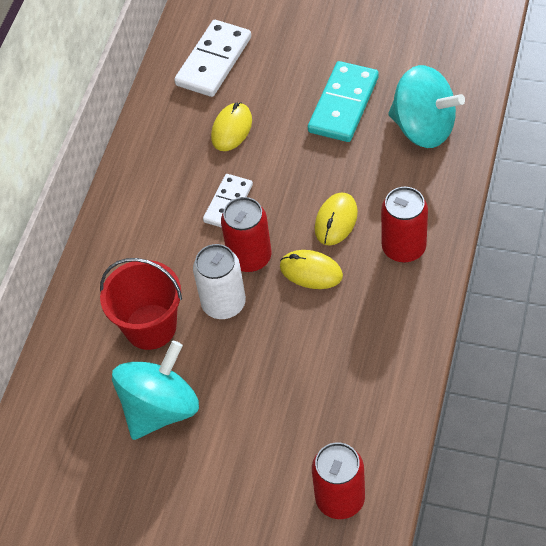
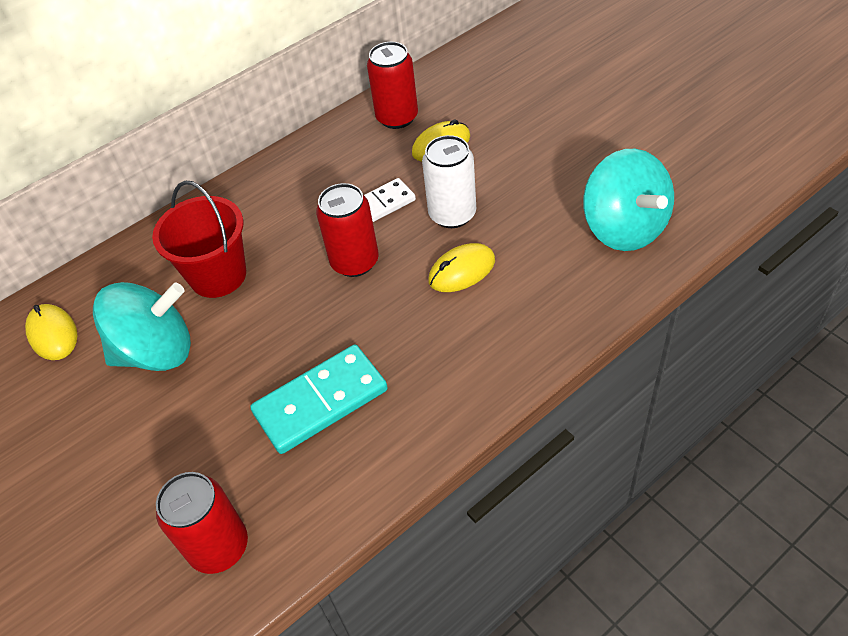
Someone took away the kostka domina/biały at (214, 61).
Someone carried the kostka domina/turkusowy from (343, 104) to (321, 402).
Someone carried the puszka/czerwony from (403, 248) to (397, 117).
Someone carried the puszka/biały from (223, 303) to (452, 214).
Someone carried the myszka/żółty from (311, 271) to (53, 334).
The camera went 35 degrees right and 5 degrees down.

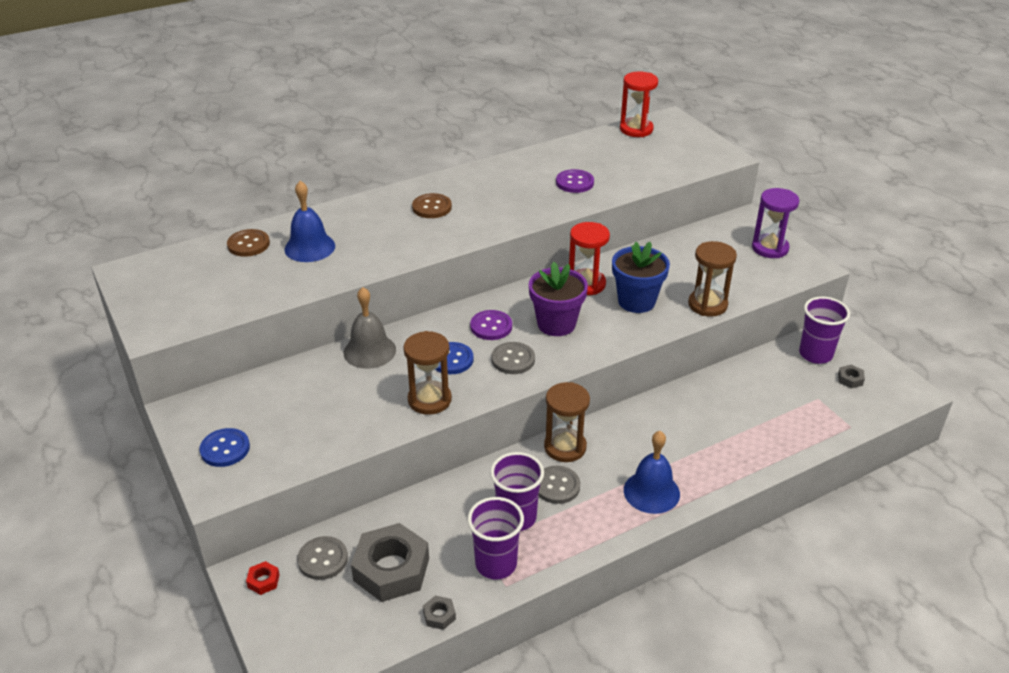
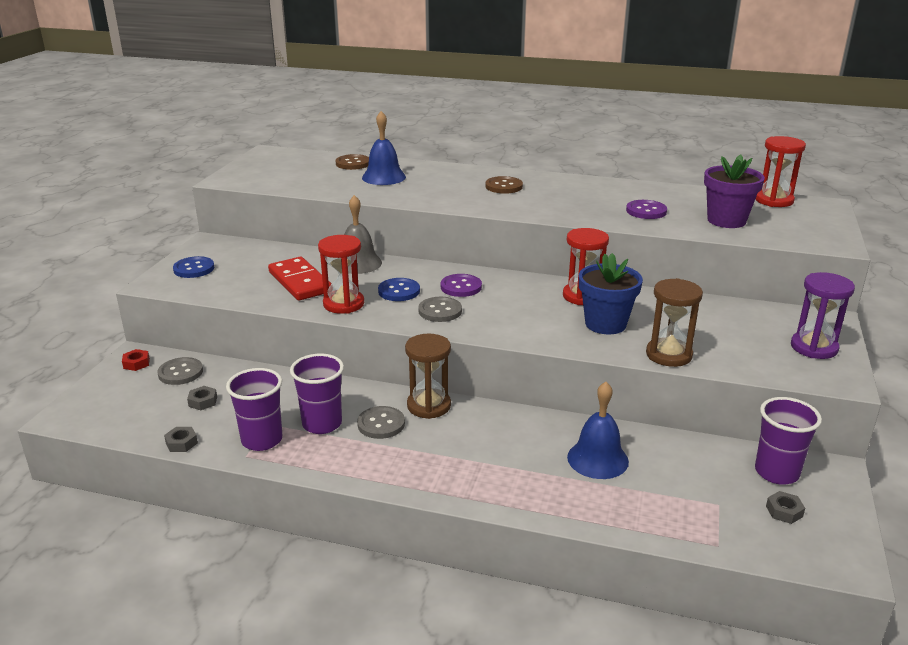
Someone carried the doniczka/fioletowy from (556, 324) to (726, 220).
Someone repainted the klepsydra/brązowy at (429, 400), which became the klepsydra/czerwony at (343, 304).
Someone carried the dzwonek/niebieski from (651, 492) to (597, 459).
Someone scaled the nakrętka/szary at (391, 569) by 0.42.
Someone put down the kostka domina/czerwony at (300, 282).
The camera went 45 degrees right and 10 degrees down.

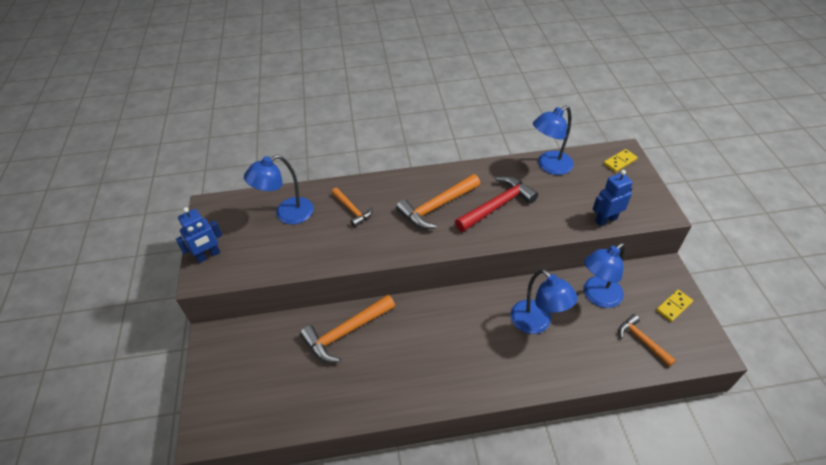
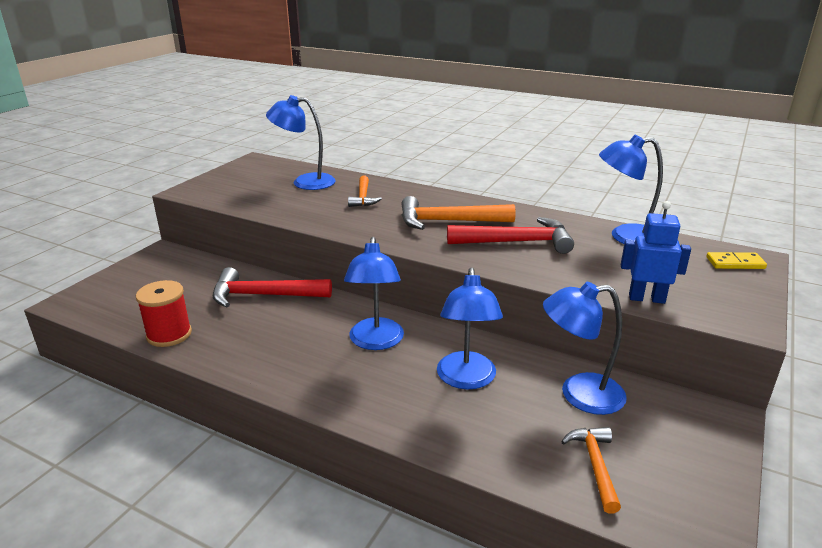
Someone took away the robot/niebieski at (208, 255).
Someone took away the kostka domina/żółty at (674, 306).
Someone repainted the młotek/pomarańczowy at (346, 332), which became the młotek/czerwony at (264, 295).
Someone put down the lampka/niebieski at (376, 342).
Someone put down the szpulka/czerwony at (169, 334).
The camera went 35 degrees right and 20 degrees down.

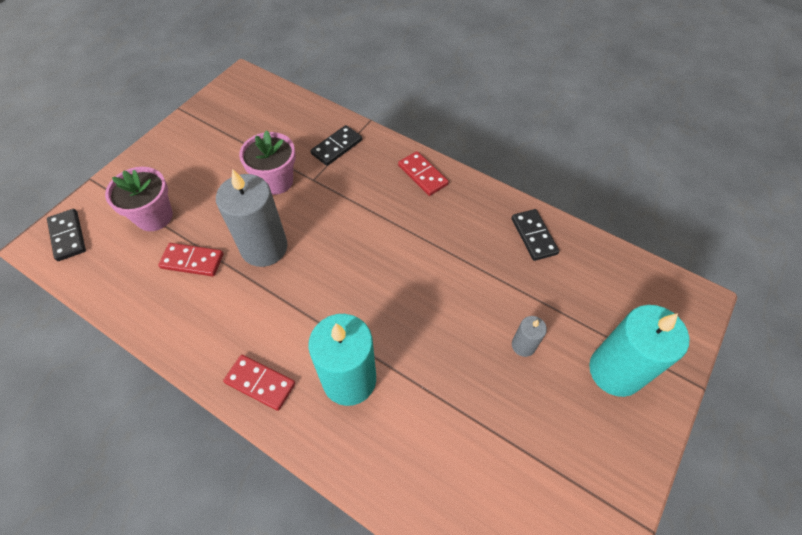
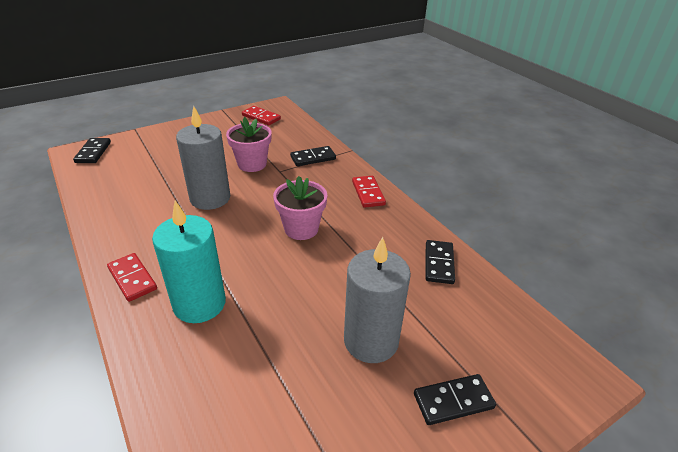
Someone carried the doniczka/różowy from (154, 216) to (301, 229).
Someone carried the kostka domina/czerwony from (192, 261) to (261, 117).
Someone swapped the świeca/turkusowy at (615, 371) for the kostka domina/czarny at (453, 401).
Someone scaled the świeca/szary at (523, 345) by 2.12.
The camera went 25 degrees right and 20 degrees down.

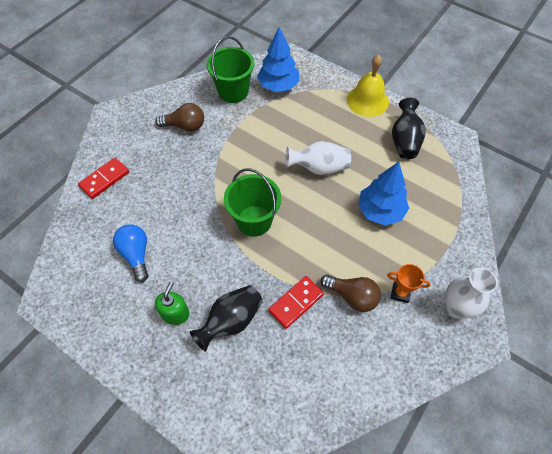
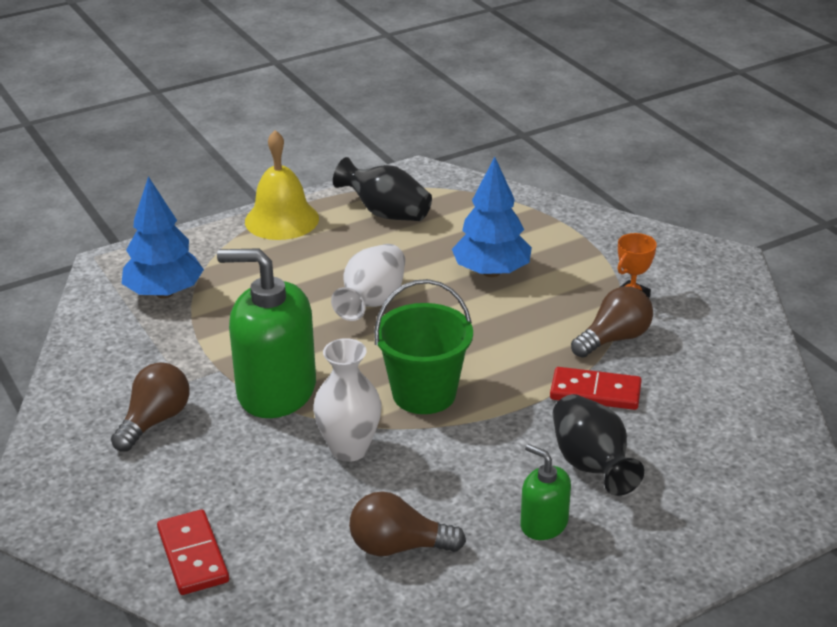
Someone took away the wiadro/zielony at (233, 92).
Someone repainted the żarówka/niebieski at (136, 255), which became the żarówka/brązowy at (398, 547).
Someone carried the wazon/biały from (456, 308) to (349, 449).
Someone rotated the kostka domina/czerwony at (296, 302) by 60 degrees counterclockwise.
Someone put down the dozownik mydła/zielony at (276, 391).
The camera went 65 degrees left and 25 degrees down.

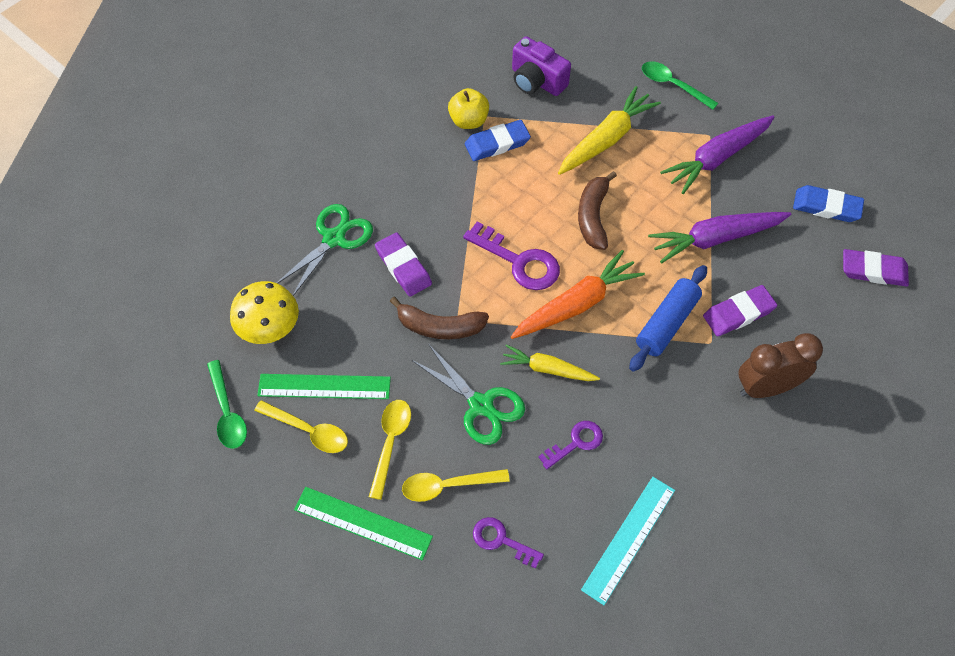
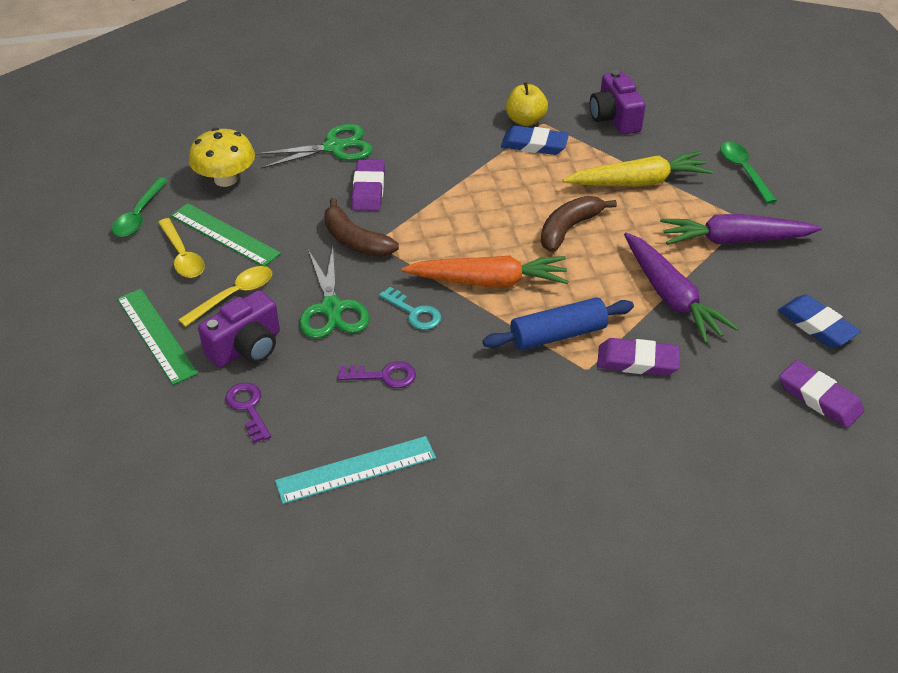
Someone rotated the marchewka/fioletowy at (715, 239) by 135 degrees counterclockwise.
Someone took away the klucz/fioletowy at (519, 261).
Someone took away the budzik/brązowy at (766, 387).
Someone swapped the marchewka/żółty at (547, 369) for the klucz/turkusowy at (414, 313).
Someone swapped the łyżka/żółty at (448, 486) for the aparat fotograficzny/fioletowy at (246, 347).
The camera went 35 degrees right and 15 degrees down.

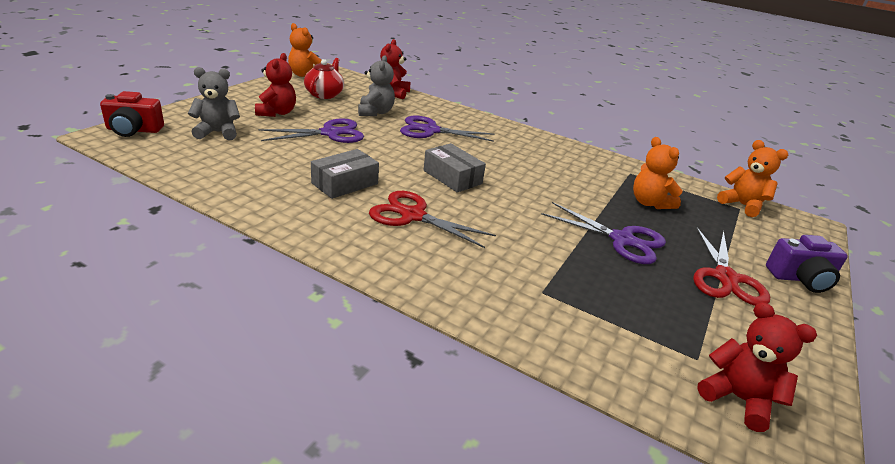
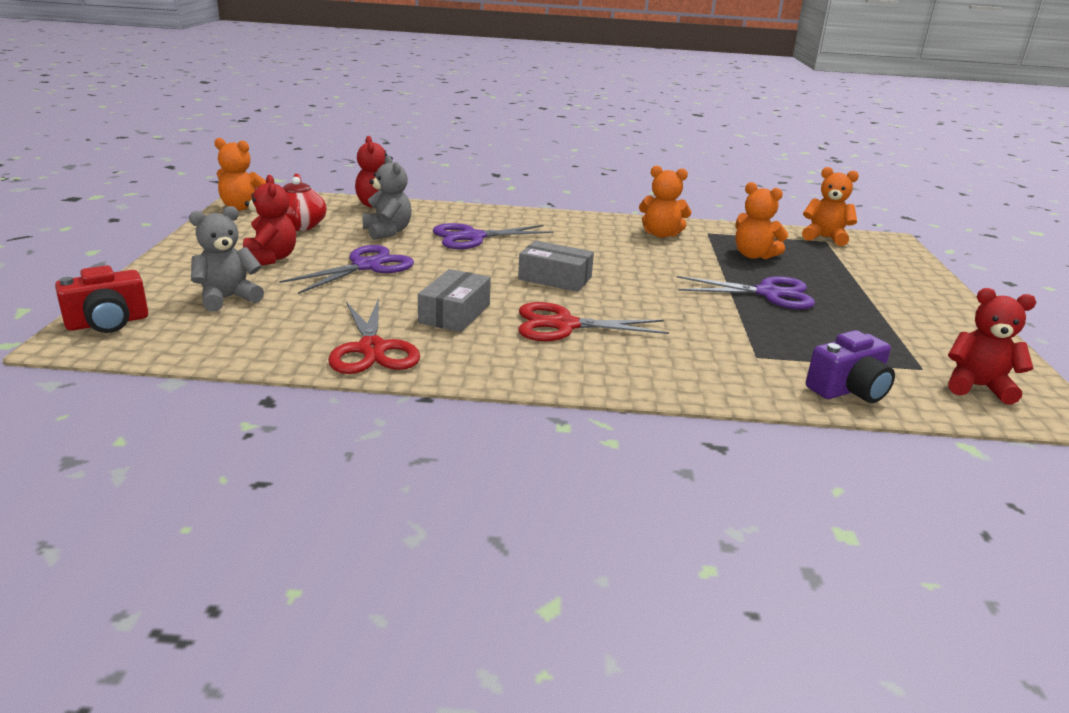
Someone carried the nożyczki/czerwony from (725, 278) to (372, 349).
Someone carried the aparat fotograficzny/fioletowy from (800, 279) to (848, 390).
Someone put down the miś/pomarańczowy at (661, 234).
The camera went 25 degrees left and 5 degrees down.

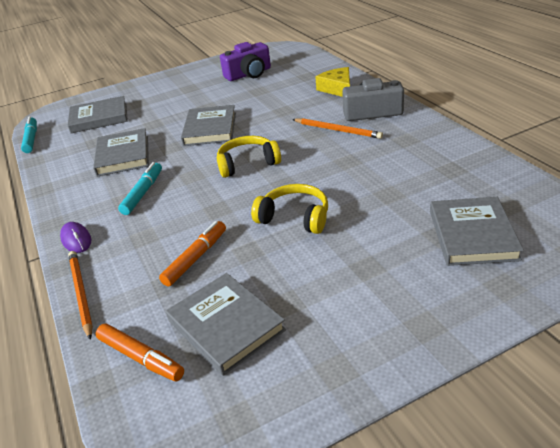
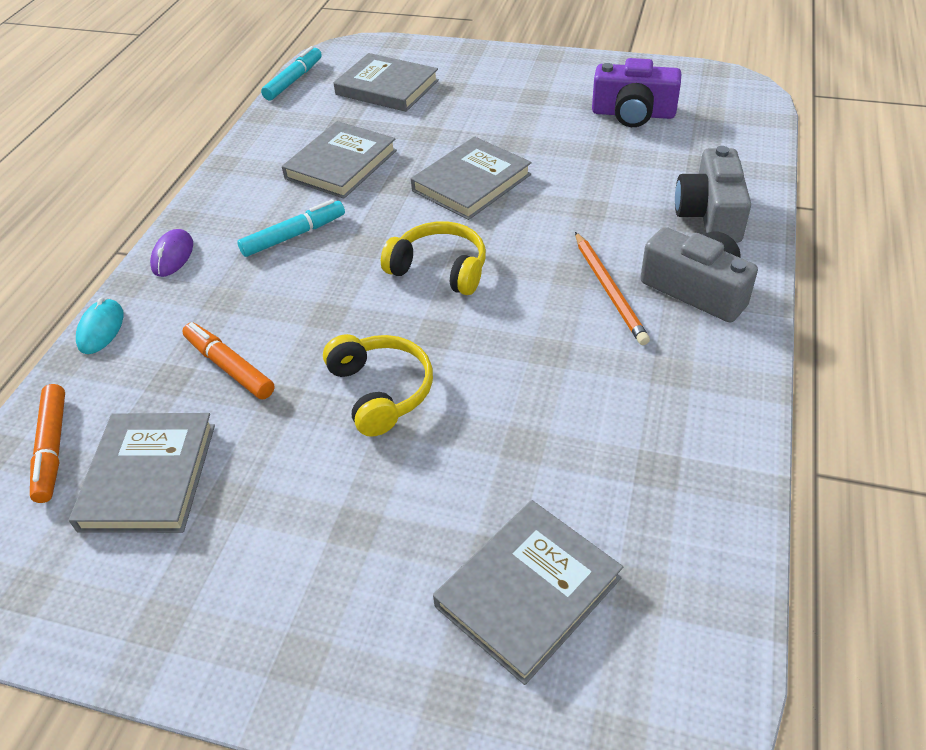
Someone swapped the ser/żółty at (337, 89) for the aparat fotograficzny/szary at (710, 215).
Someone rotated the flamaster/pomarańczowy at (196, 258) by 120 degrees counterclockwise.
Someone swapped the ołówek/pomarańczowy at (81, 293) for the myszka/turkusowy at (101, 329).
The camera went 40 degrees right and 10 degrees up.

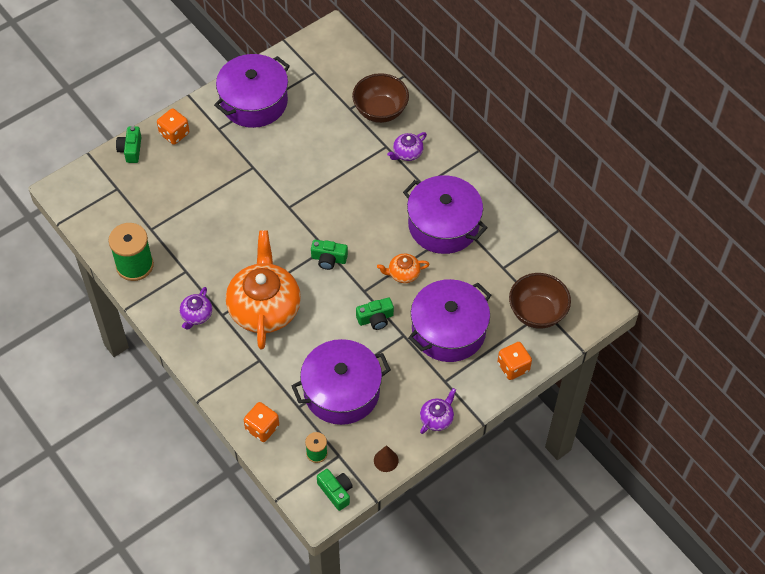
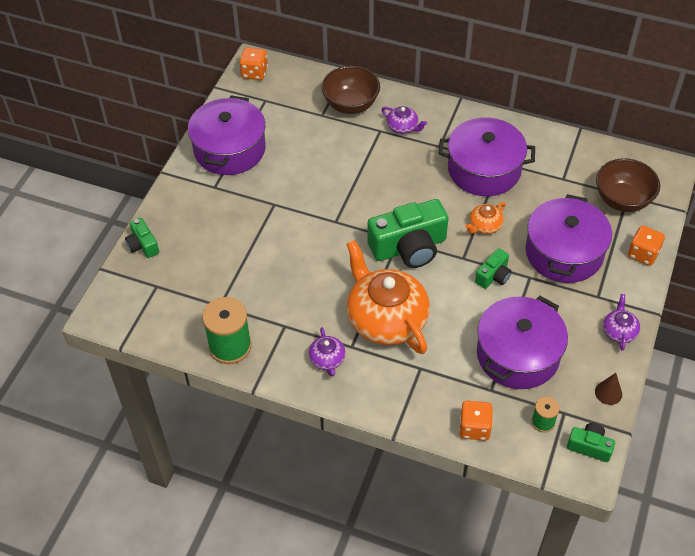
Someone carried the kostka do gry/pomarańczowy from (174, 134) to (254, 73).
Someone rotated the imbryk/fioletowy at (407, 153) by 75 degrees counterclockwise.
Someone scaled the aparat fotograficzny/zielony at (328, 259) by 2.02.
The camera went 30 degrees left and 5 degrees down.

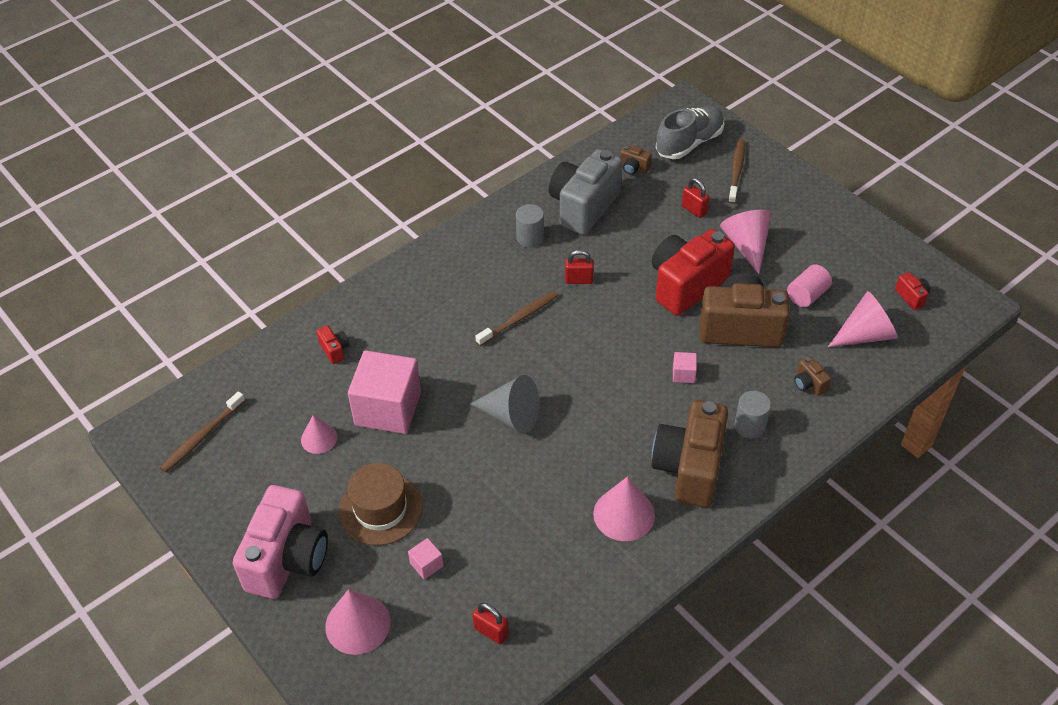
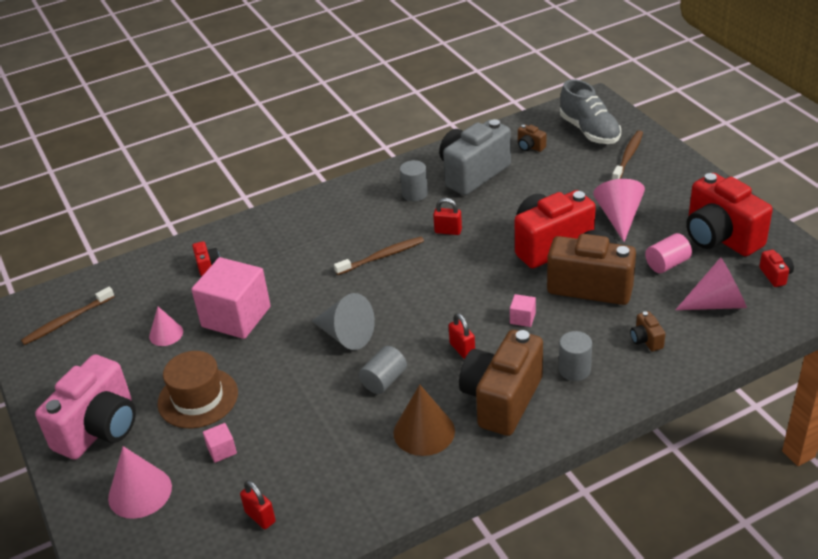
Someone rotated the but/szary at (689, 143) by 90 degrees clockwise.
Someone carried the kłódka/czerwony from (694, 210) to (462, 349).
Someone repainted the stożek/różowy at (624, 514), which became the stożek/brązowy at (424, 431).
Someone put down the aparat fotograficzny/czerwony at (720, 237).
Someone put down the walec/szary at (384, 380).
The camera went 15 degrees right and 10 degrees down.

